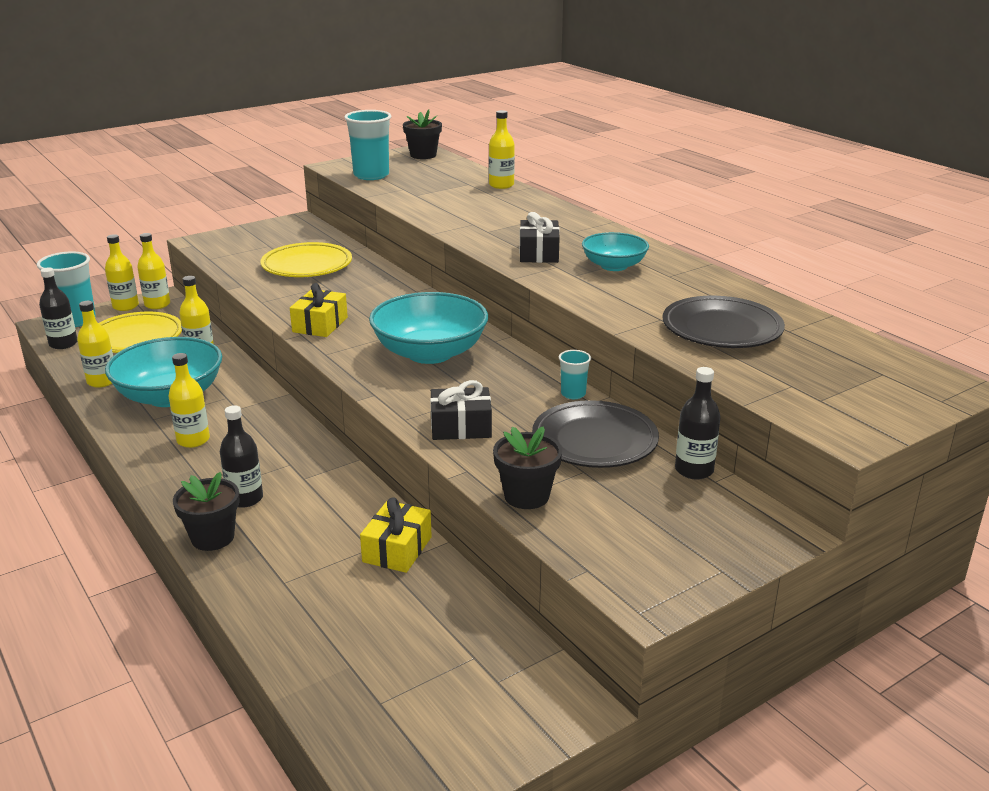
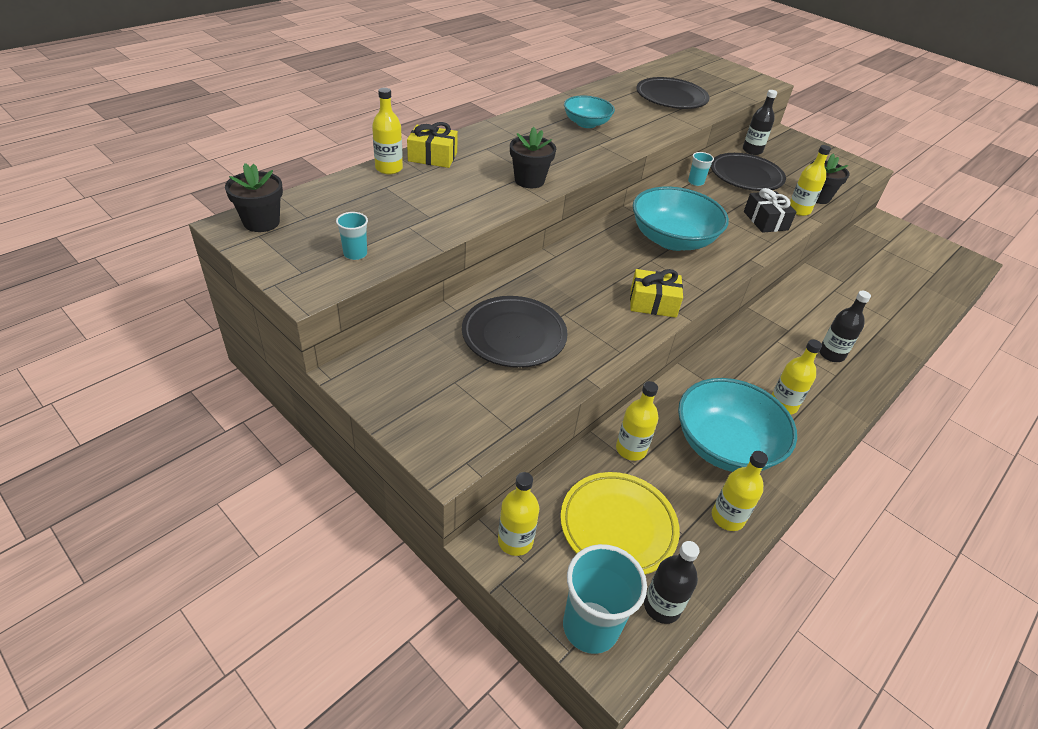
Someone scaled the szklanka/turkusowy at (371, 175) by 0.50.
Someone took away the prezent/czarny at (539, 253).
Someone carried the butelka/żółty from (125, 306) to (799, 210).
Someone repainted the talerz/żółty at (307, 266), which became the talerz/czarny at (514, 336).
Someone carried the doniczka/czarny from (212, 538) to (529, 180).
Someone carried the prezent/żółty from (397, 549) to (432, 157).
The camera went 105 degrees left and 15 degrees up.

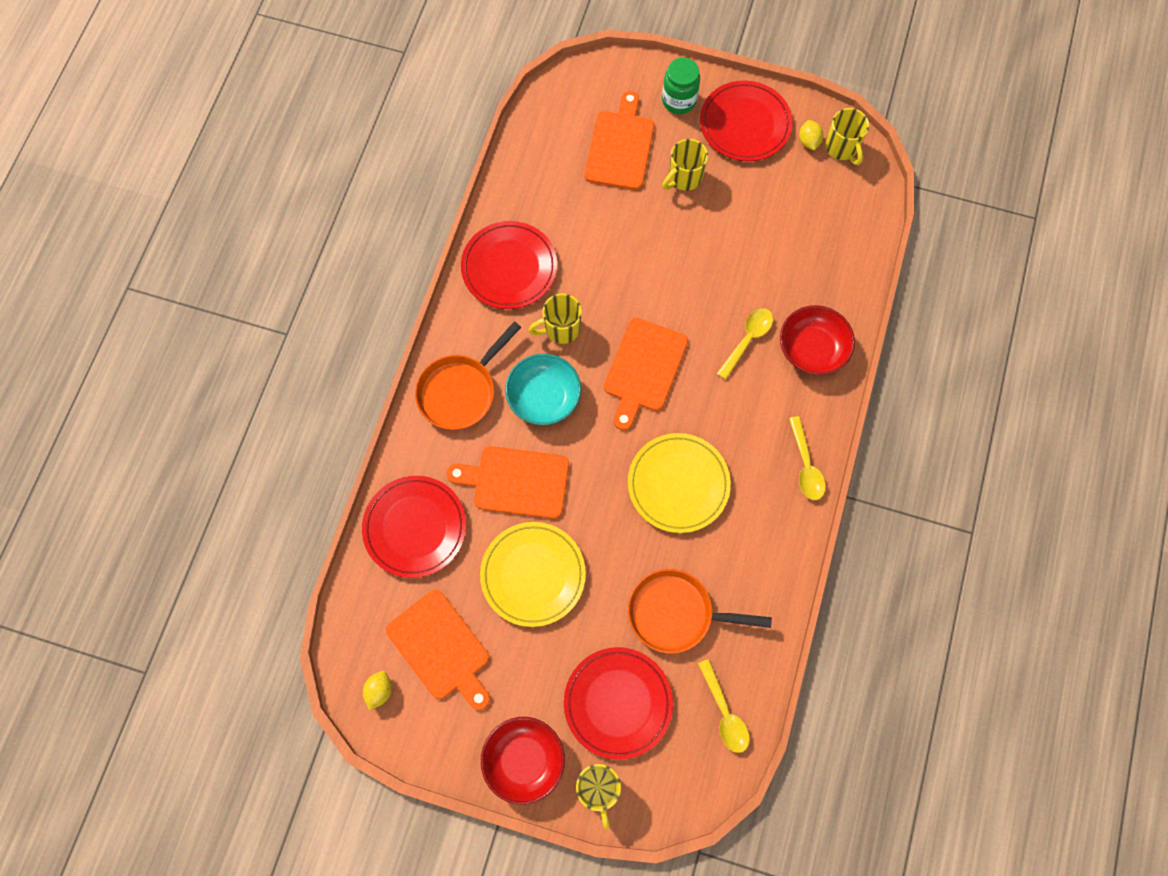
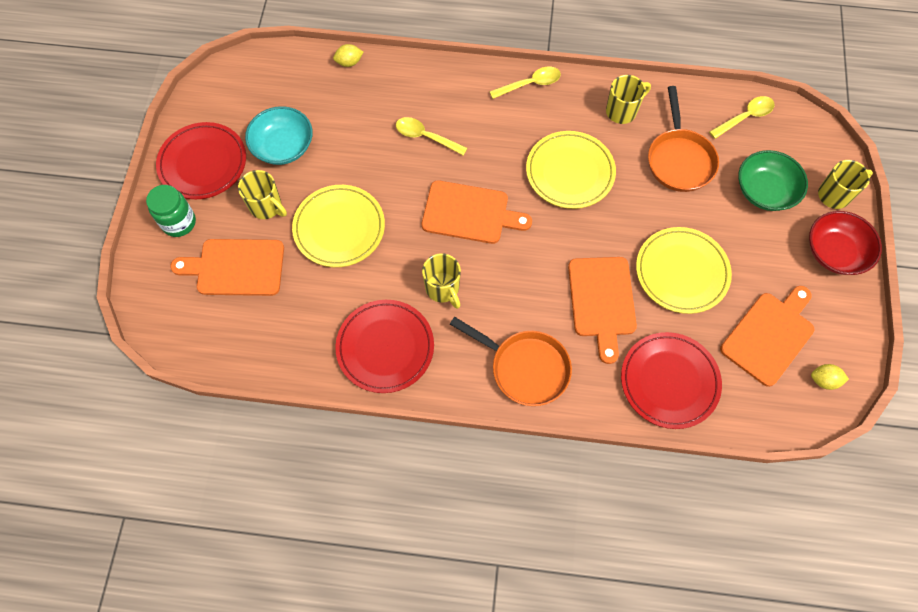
Someone carried the kubek/żółty from (841, 148) to (622, 111).
Someone carried the cytryna/żółty from (808, 141) to (349, 62).
Someone took away the miska/czerwony at (812, 348).
Someone carried the miska/turkusowy from (544, 397) to (283, 146).
Someone swapped the talerz/czerwony at (618, 703) for the miska/zielony at (765, 191).
Someone put down the talerz/żółty at (339, 228).
The camera went 100 degrees left and 5 degrees down.

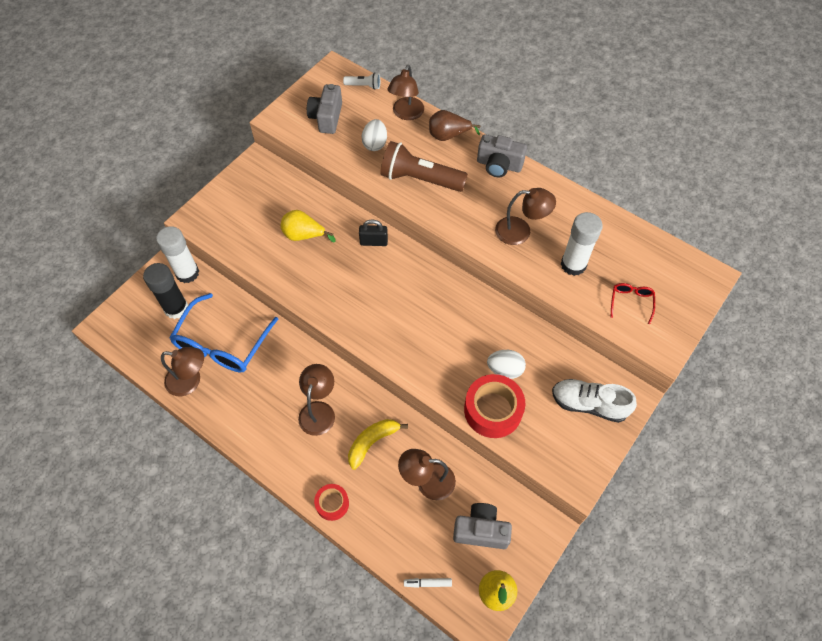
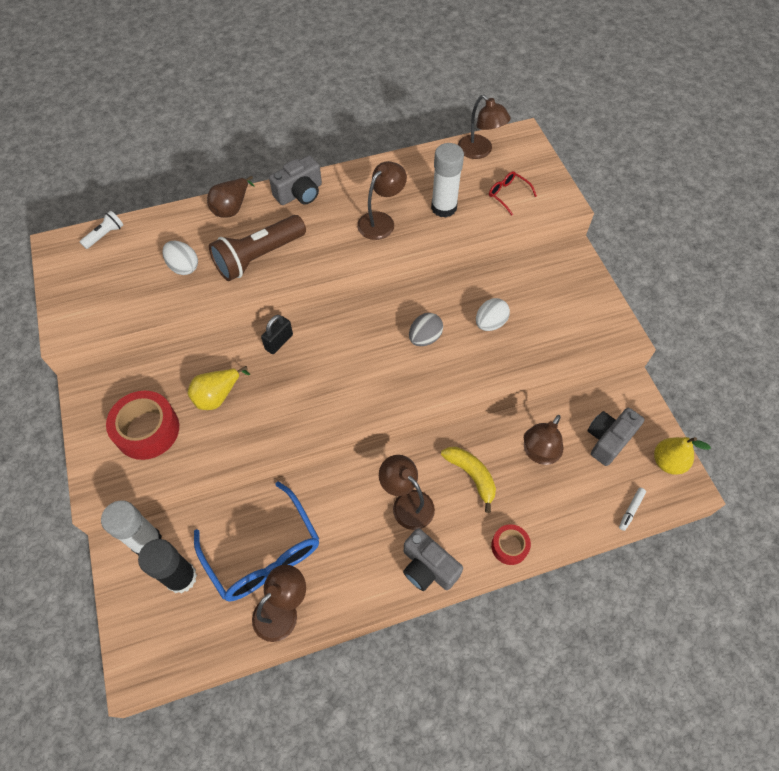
Someone carried the lampka/brązowy from (406, 114) to (480, 151).
Someone carried the aparat fotograficzny/szary from (326, 117) to (428, 567).
Someone carried the taśma klejąca/czerwony from (493, 410) to (147, 430).
Someone took away the but/biały at (589, 404).
Someone rotated the banan/żółty at (372, 442) by 150 degrees clockwise.
Someone put down the jajko/szary at (425, 338).
The camera went 55 degrees left and 0 degrees up.

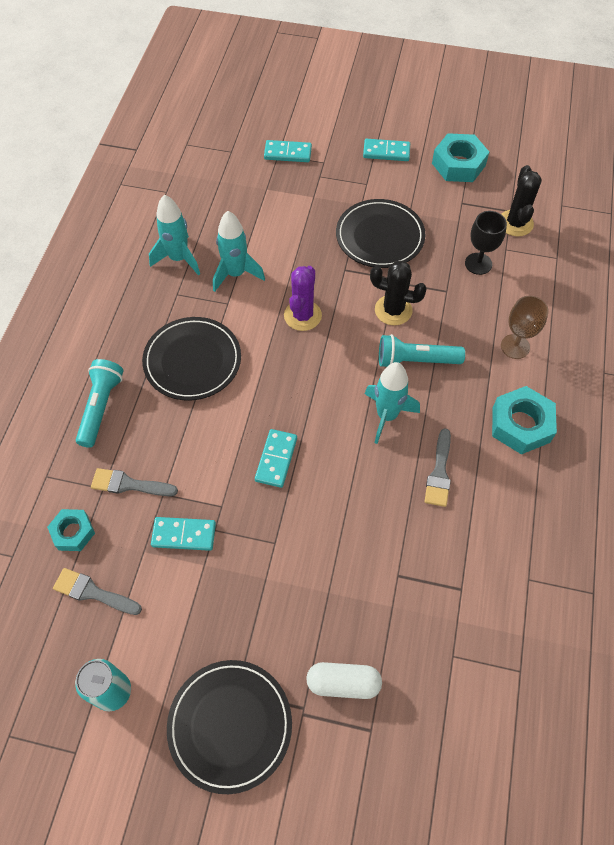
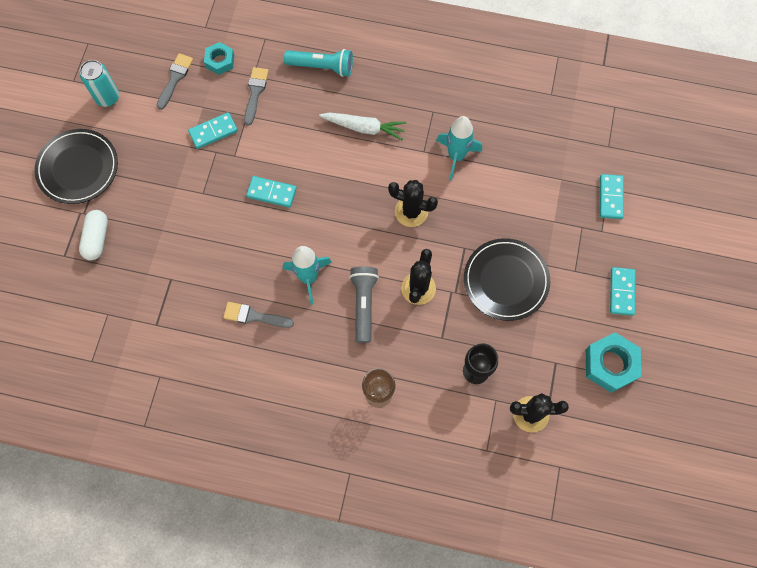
Someone took away the rakieta/turkusowy at (178, 258).
Someone repainted the kaktus/fioletowy at (302, 315), which became the kaktus/czarny at (411, 212).
Someone swapped the talerz/czarny at (192, 361) for the marchewka/biały at (364, 128).
Someone repainted the latarka/turkusowy at (416, 360), which became the latarka/szary at (363, 305).
Someone took away the nakrętka/turkusowy at (520, 425).
Someone rotated the kostka domina/turkusowy at (184, 534) by 60 degrees clockwise.
The camera went 90 degrees right and 10 degrees up.

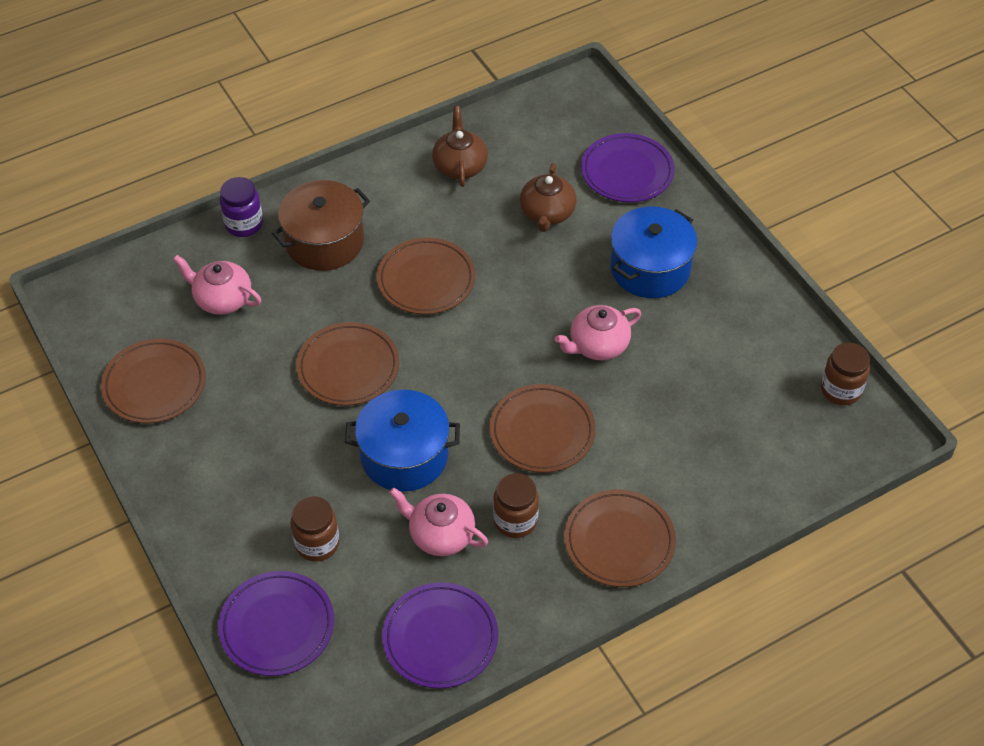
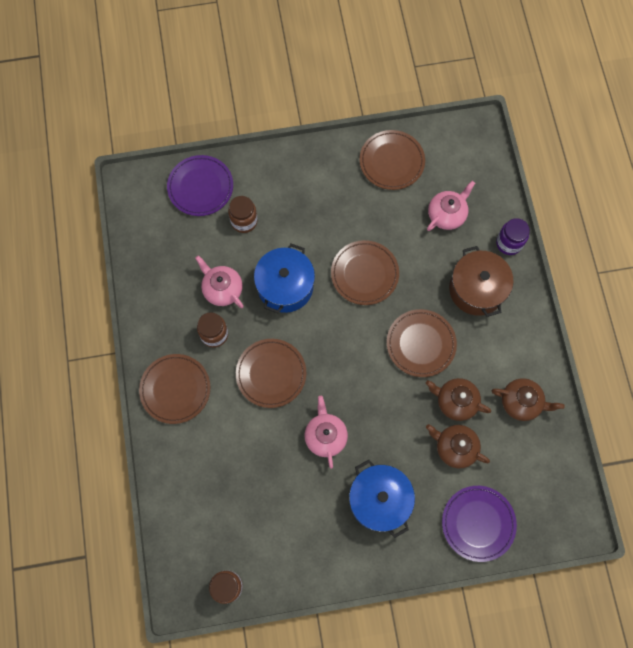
Someone rotated the imbryk/różowy at (440, 535) by 90 degrees counterclockwise.
Someone took away the talerz/fioletowy at (440, 638).
Someone put down the imbryk/brązowy at (455, 401).
The camera went 110 degrees right and 20 degrees up.

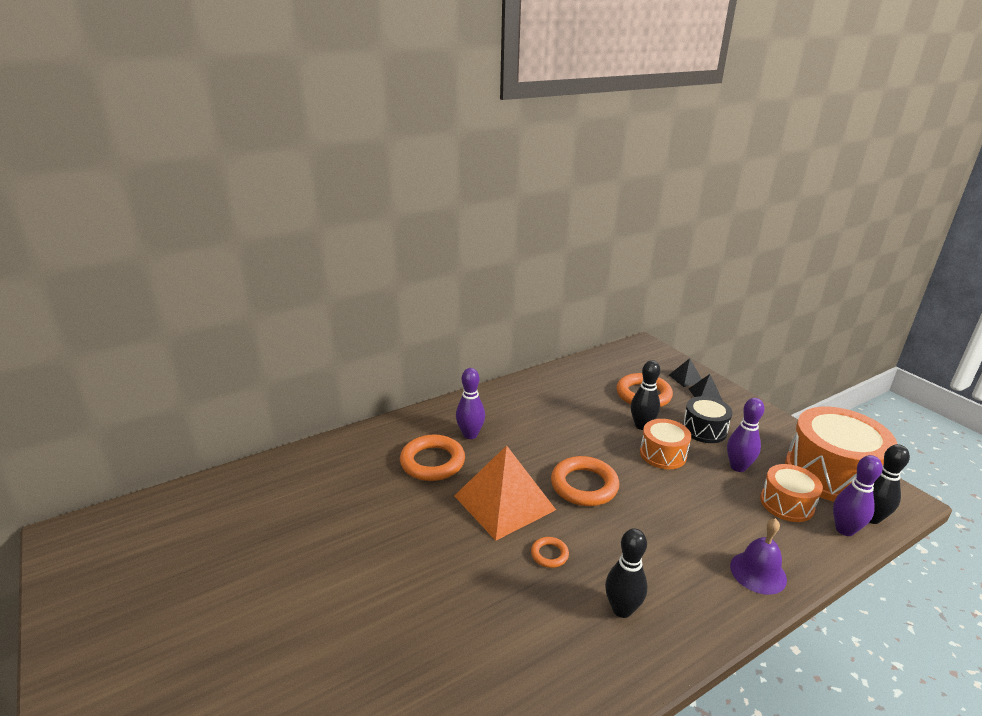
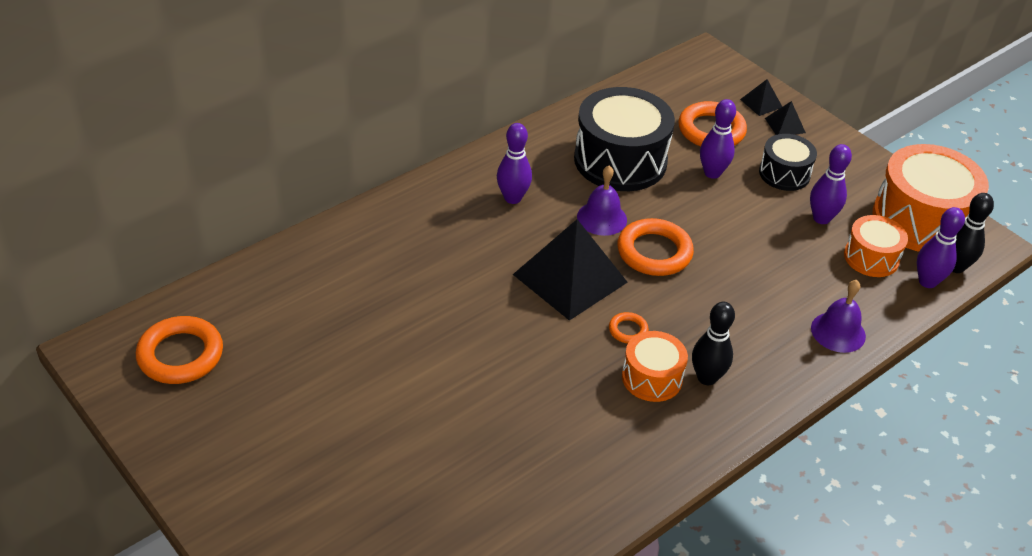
Someone repainted the kręgiel/czarny at (642, 426), which became the kręgiel/fioletowy at (712, 173).
Someone carried the bęben/pomarańczowy from (663, 454) to (652, 378).
Someone carried the pierścień/pomarańczowy from (432, 462) to (180, 355).
Someone repainted the piramida/pomarańczowy at (504, 502), which became the piramida/czarny at (570, 278).
Someone put down the bęben/czarny at (620, 160).
Someone put down the dzwonek/fioletowy at (602, 218).
The camera went 10 degrees left and 15 degrees up.

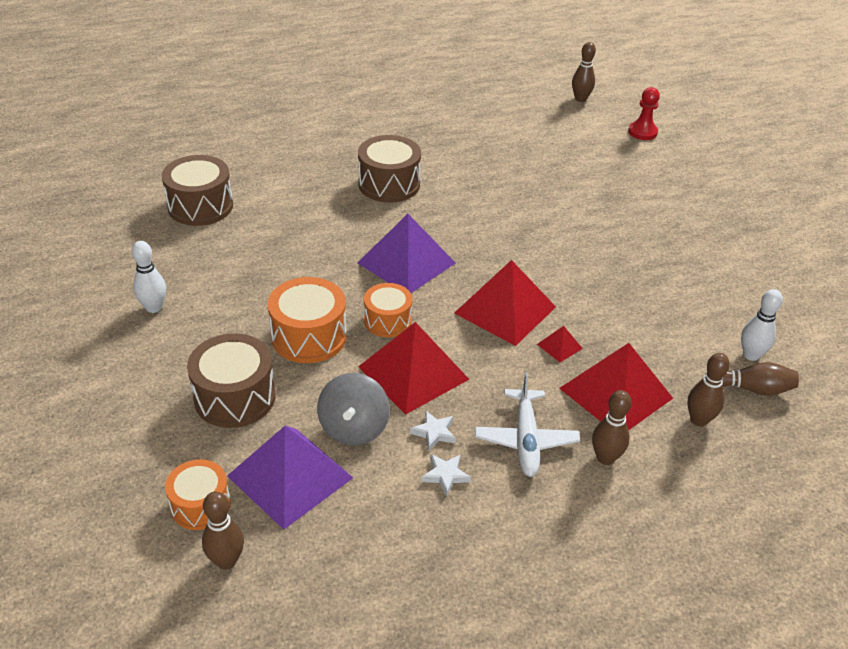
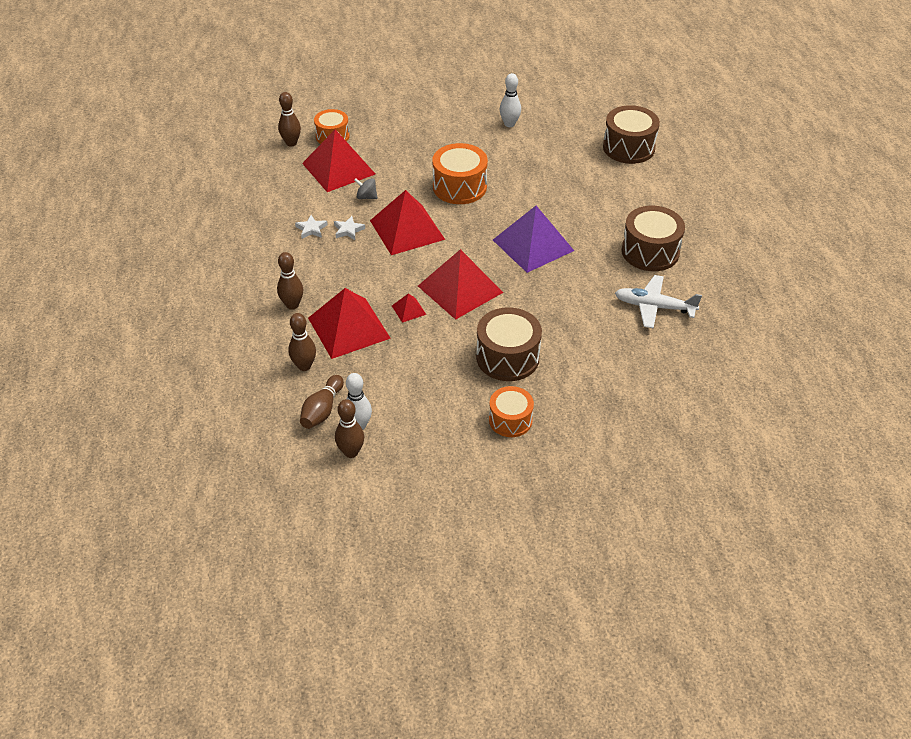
Someone carried the kręgiel/brązowy from (580, 99) to (351, 452).
Someone took away the pionek/czerwony at (642, 132).
Someone carried the bęben/pomarańczowy from (388, 321) to (510, 420).
Someone carried the bęben/brązowy from (235, 397) to (507, 357).
Someone carried the samolot/biały from (525, 439) to (654, 307).
Someone scaled the bączek/szary at (354, 428) by 0.55.
Someone repainted the piramida/fioletowy at (290, 476), which became the piramida/czerwony at (338, 168).
The camera went 105 degrees right and 5 degrees up.

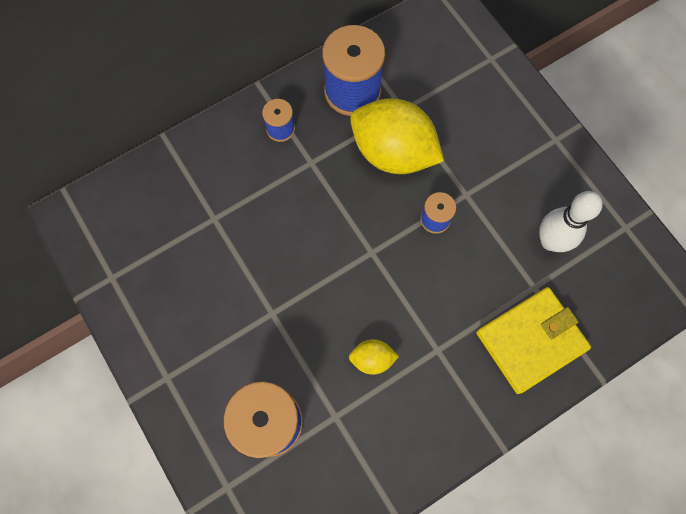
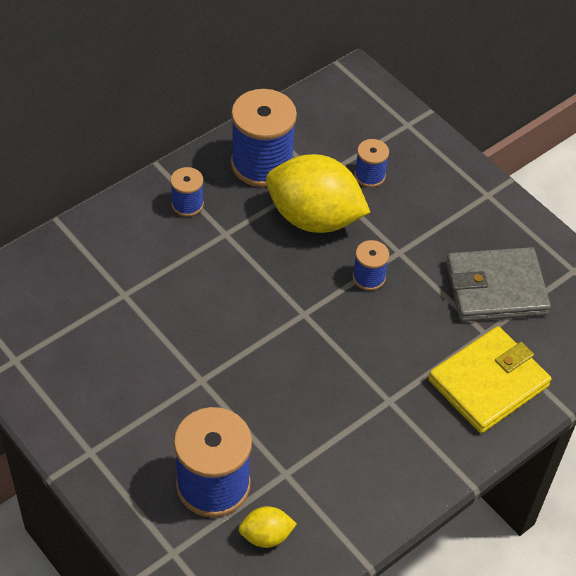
Someone swapped the kręgiel/biały at (550, 241) for the portfel/szary at (496, 289).
Someone carried the cytryna/żółty from (372, 359) to (266, 536).
Someone put down the szpulka/niebieski at (369, 175).
The camera went 10 degrees left and 20 degrees down.

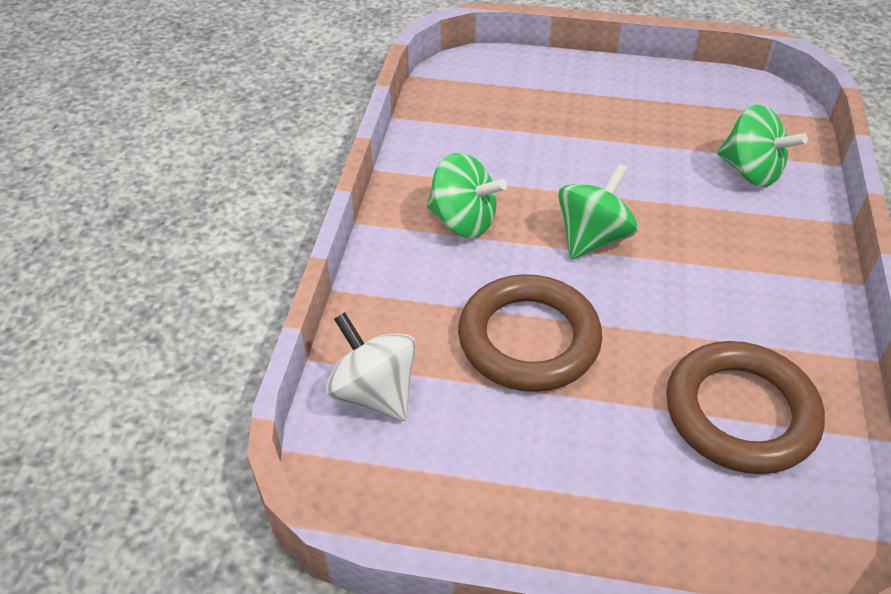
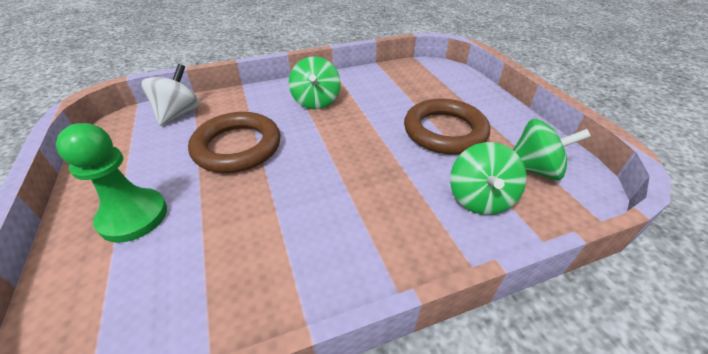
Someone carried the bączek/zielony from (592, 238) to (534, 169).
Someone carried the pierścień/brązowy from (740, 413) to (444, 131).
Someone put down the pionek/zielony at (133, 216).
The camera went 60 degrees right and 5 degrees down.

